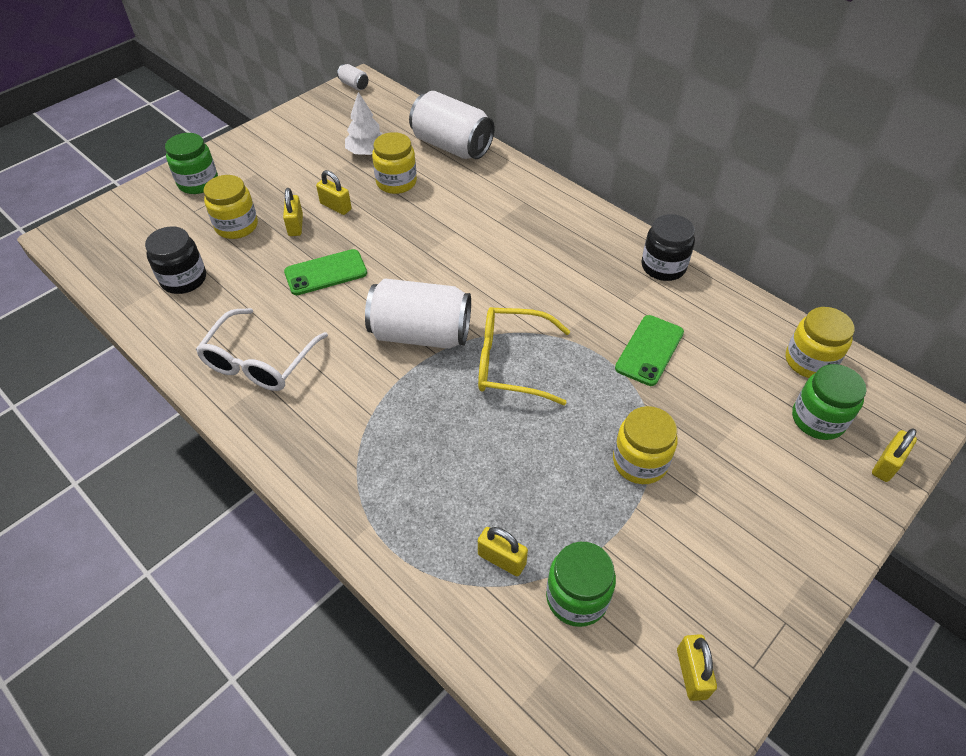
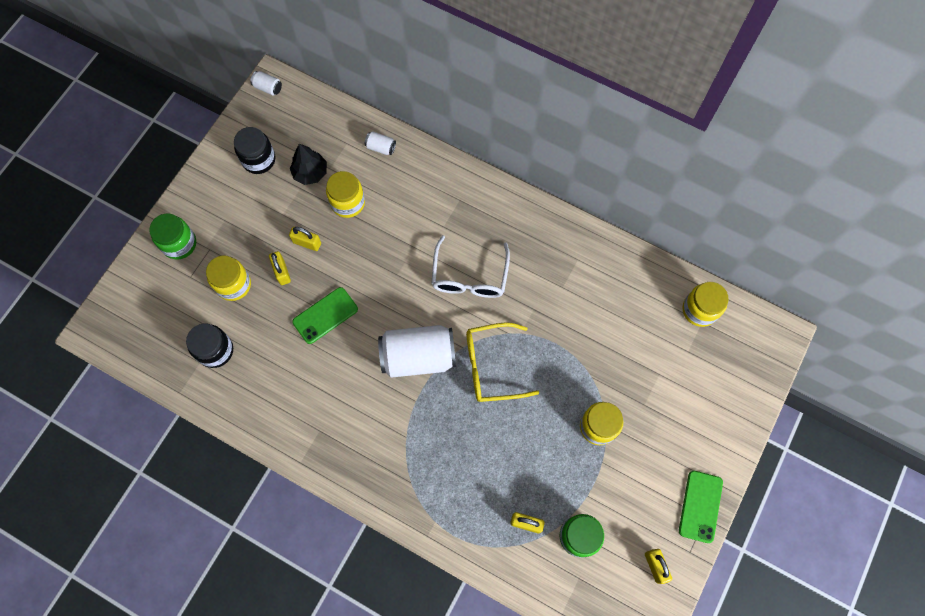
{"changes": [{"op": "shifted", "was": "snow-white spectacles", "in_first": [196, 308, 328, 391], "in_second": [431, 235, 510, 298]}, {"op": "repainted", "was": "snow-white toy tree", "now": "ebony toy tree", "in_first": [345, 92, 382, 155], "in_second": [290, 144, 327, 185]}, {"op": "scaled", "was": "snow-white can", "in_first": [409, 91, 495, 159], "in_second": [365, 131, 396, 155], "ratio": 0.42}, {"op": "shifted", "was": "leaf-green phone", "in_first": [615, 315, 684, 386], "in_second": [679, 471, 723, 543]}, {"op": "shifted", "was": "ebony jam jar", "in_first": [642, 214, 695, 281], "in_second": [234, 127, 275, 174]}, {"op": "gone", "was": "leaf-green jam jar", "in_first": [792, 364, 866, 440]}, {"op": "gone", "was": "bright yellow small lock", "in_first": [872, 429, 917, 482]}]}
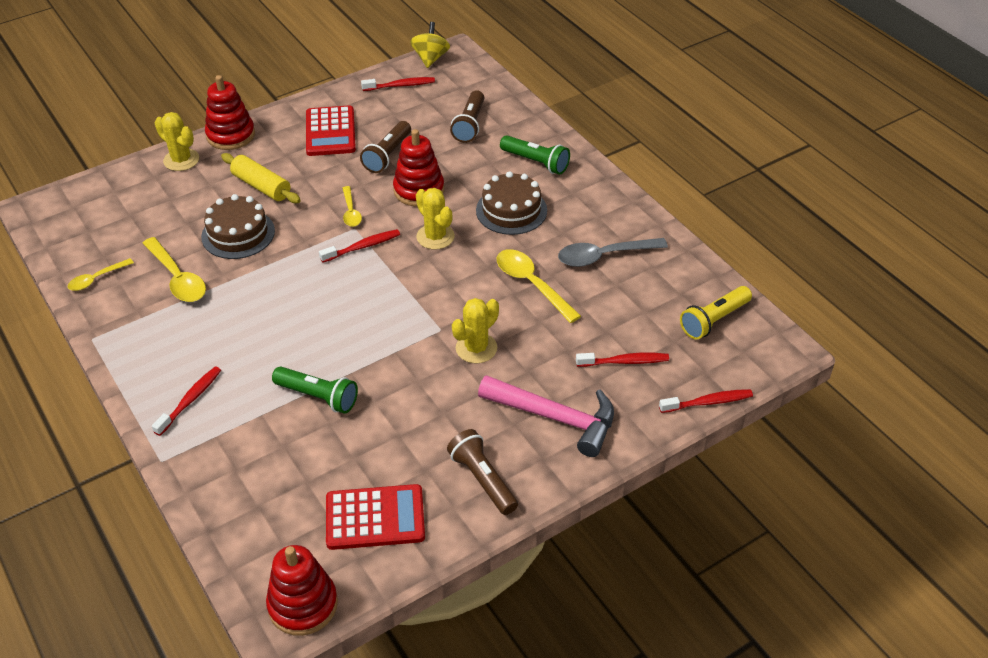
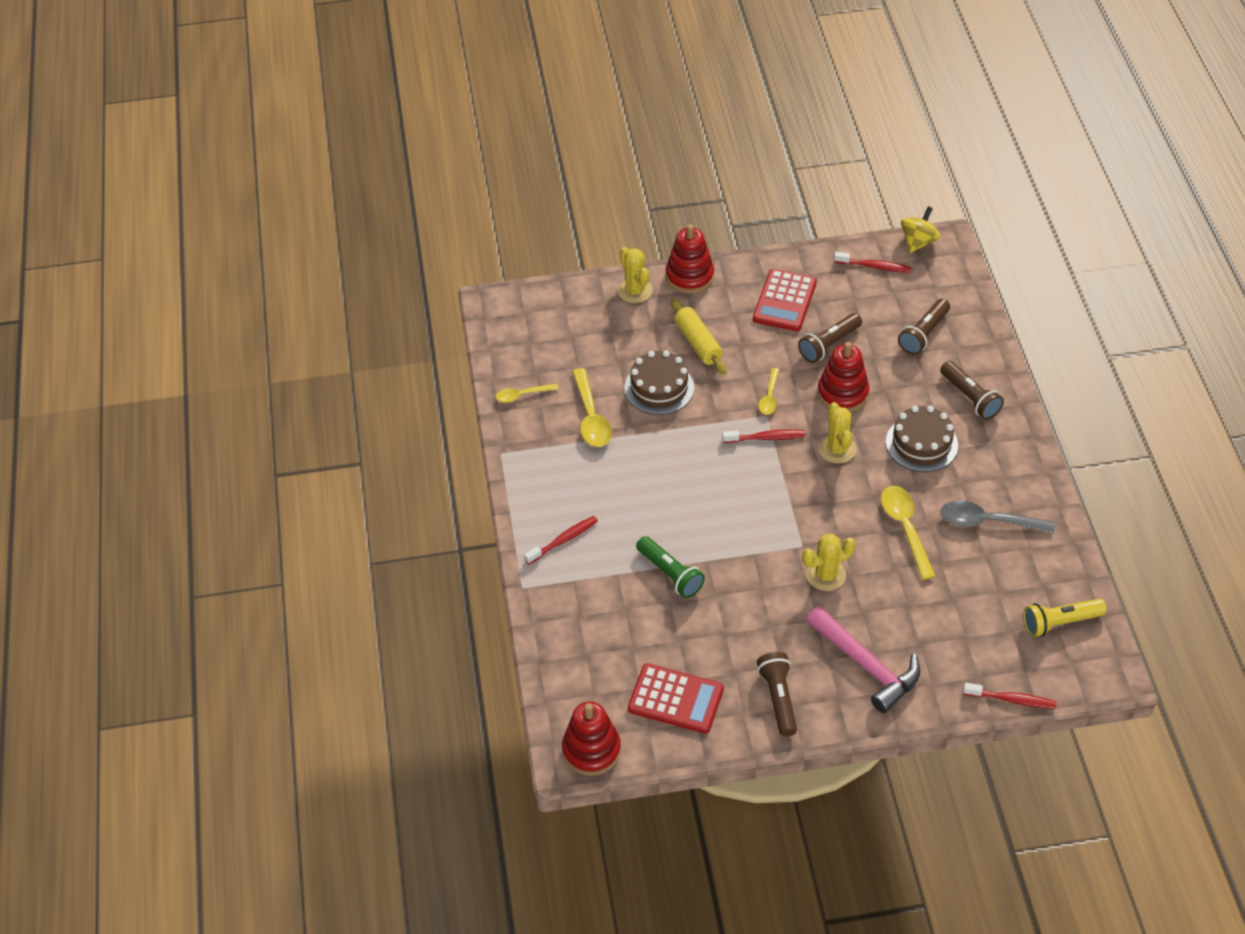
{"changes": [{"op": "repainted", "was": "leaf-green flashlight", "now": "russet flashlight", "in_first": [500, 135, 570, 175], "in_second": [940, 361, 1004, 420]}, {"op": "gone", "was": "crimson tooth brush", "in_first": [576, 353, 669, 367]}]}
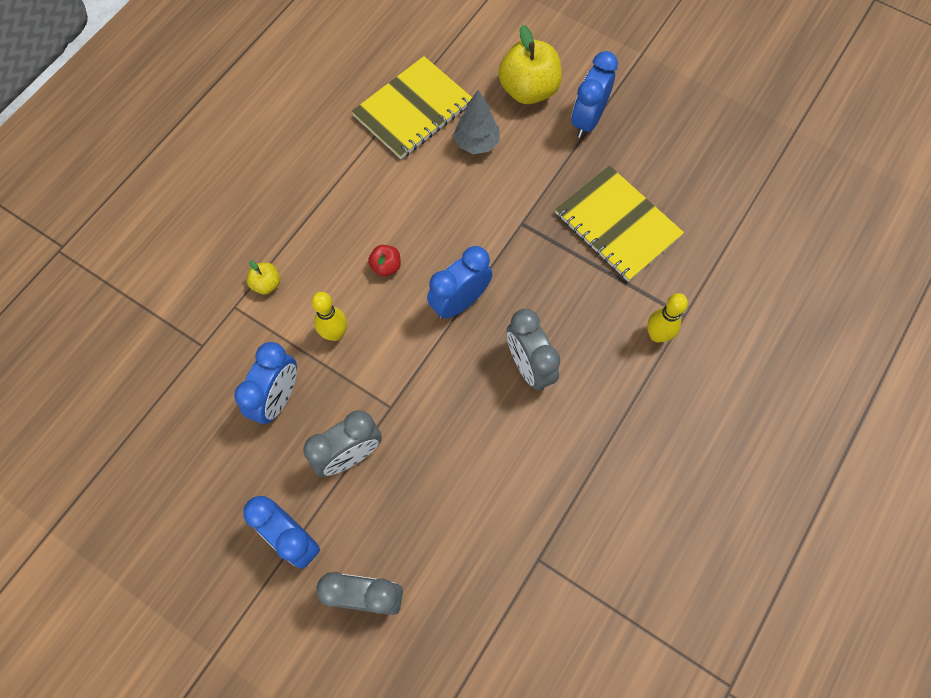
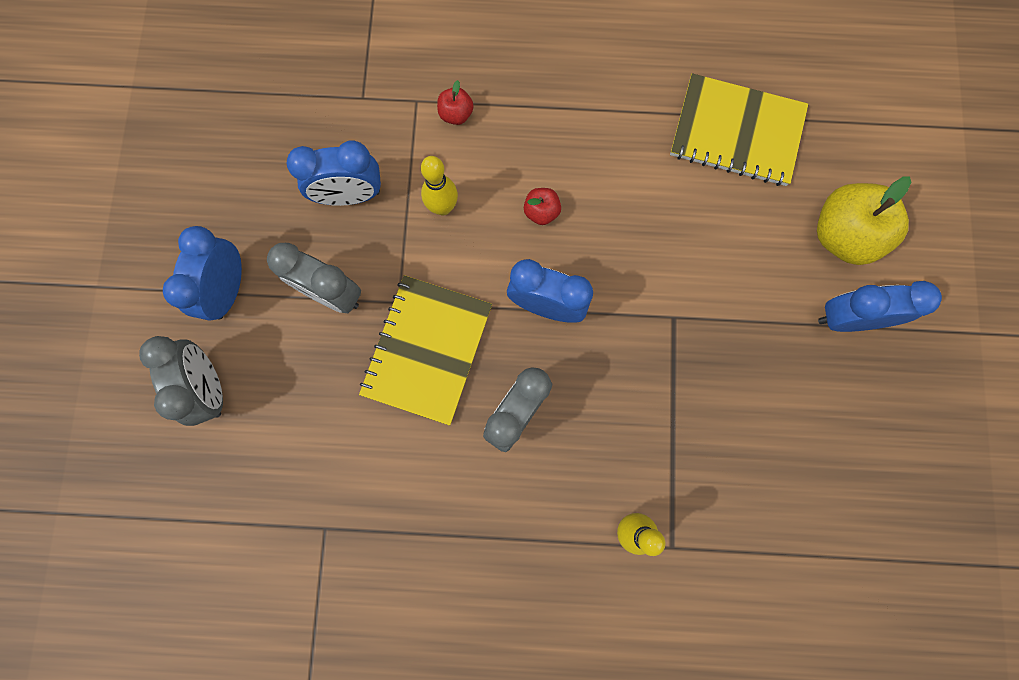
{"changes": [{"op": "repainted", "was": "bright yellow apple fruit", "now": "crimson apple fruit", "in_first": [247, 260, 280, 294], "in_second": [437, 80, 474, 125]}, {"op": "gone", "was": "grey toy tree", "in_first": [453, 90, 500, 154]}, {"op": "shifted", "was": "bright yellow exercise book", "in_first": [555, 165, 684, 282], "in_second": [359, 275, 492, 426]}]}
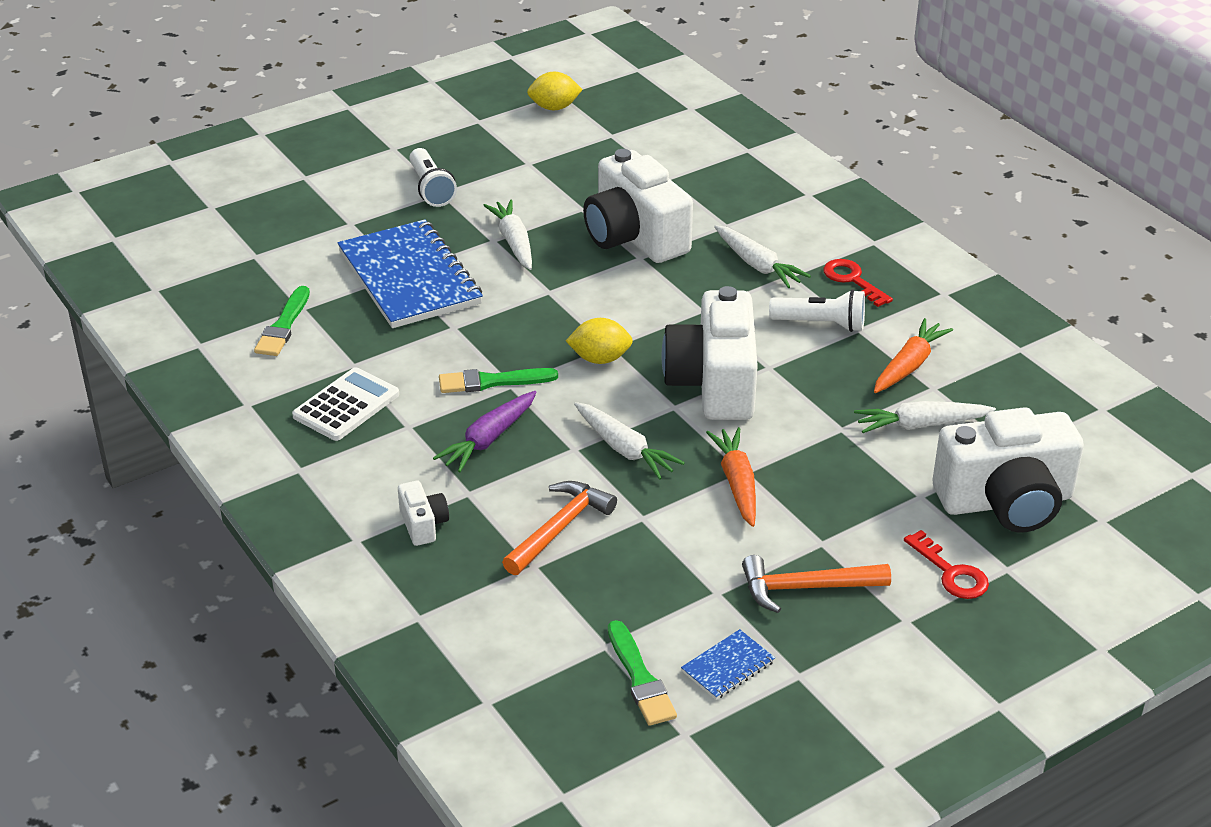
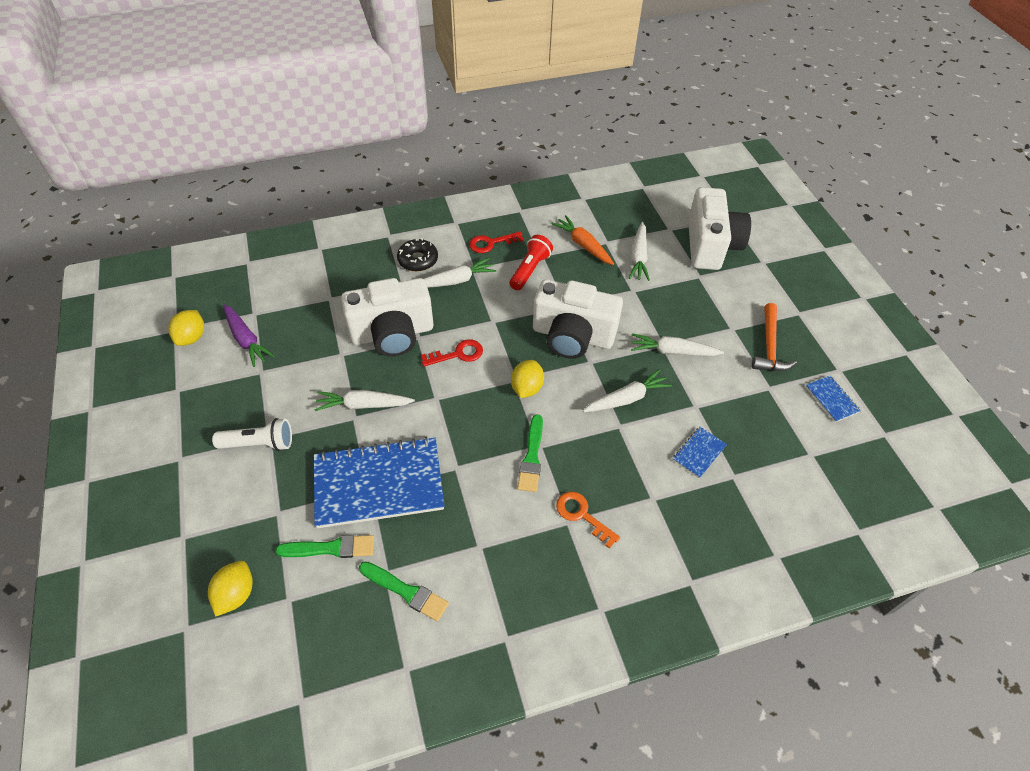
{"changes": [{"op": "gone", "was": "snow-white pocket calculator", "in_first": [292, 367, 399, 441]}, {"op": "gone", "was": "snow-white compact camera", "in_first": [398, 481, 449, 546]}, {"op": "shifted", "was": "royal purple carrot", "in_first": [433, 391, 537, 472], "in_second": [223, 304, 275, 367]}, {"op": "swapped", "was": "bright orange hammer", "now": "royal blue exercise book", "in_first": [502, 481, 617, 575], "in_second": [673, 427, 727, 478]}, {"op": "shifted", "was": "leaf-green paintbrush", "in_first": [608, 620, 677, 726], "in_second": [275, 535, 374, 558]}, {"op": "repainted", "was": "bright orange carrot", "now": "snow-white carrot", "in_first": [706, 427, 756, 527], "in_second": [631, 333, 724, 356]}, {"op": "repainted", "was": "snow-white flashlight", "now": "crimson flashlight", "in_first": [769, 289, 865, 332], "in_second": [509, 235, 553, 290]}, {"op": "shifted", "was": "crimson latchkey", "in_first": [904, 530, 989, 599], "in_second": [421, 339, 483, 367]}, {"op": "new", "now": "bright yellow toy lemon", "in_second": [208, 561, 252, 617]}, {"op": "new", "now": "ebony glazed donut", "in_second": [397, 238, 438, 272]}, {"op": "new", "now": "bright orange latchkey", "in_second": [556, 492, 620, 549]}]}
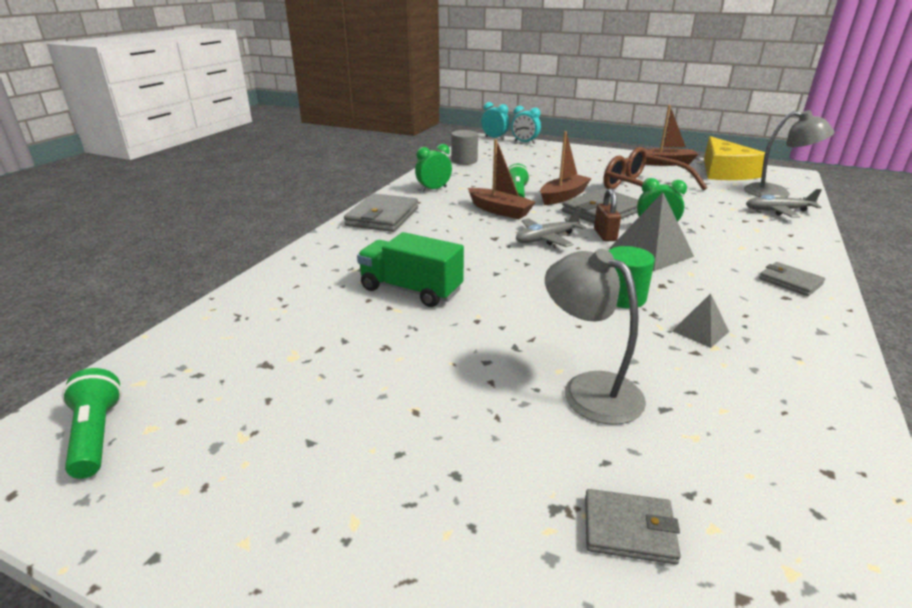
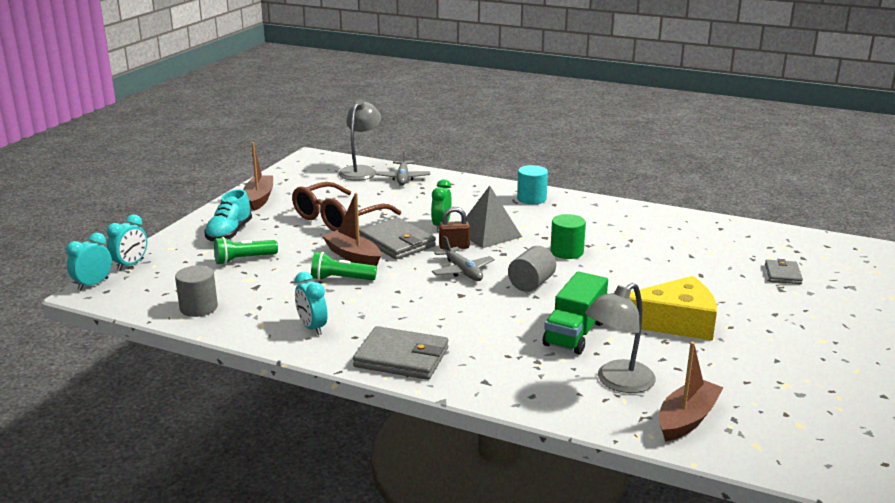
{"changes": [{"op": "shifted", "was": "leaf-green flashlight", "in_first": [62, 368, 122, 479], "in_second": [214, 237, 278, 265]}, {"op": "repainted", "was": "leaf-green alarm clock", "now": "turquoise alarm clock", "in_first": [415, 144, 452, 192], "in_second": [295, 272, 328, 335]}, {"op": "shifted", "was": "russet boat", "in_first": [468, 139, 536, 219], "in_second": [659, 342, 724, 442]}, {"op": "shifted", "was": "grey reading lamp", "in_first": [545, 249, 646, 425], "in_second": [585, 283, 656, 393]}, {"op": "gone", "was": "grey pyramid shape", "in_first": [672, 293, 729, 348]}, {"op": "shifted", "was": "bright yellow cheese wedge", "in_first": [704, 136, 765, 180], "in_second": [629, 276, 717, 341]}, {"op": "swapped", "was": "grey card wallet", "now": "turquoise cylinder shape", "in_first": [759, 262, 825, 296], "in_second": [517, 165, 548, 204]}, {"op": "new", "now": "turquoise shoe", "in_second": [204, 189, 252, 241]}, {"op": "new", "now": "grey cylinder shape", "in_second": [508, 246, 556, 292]}]}
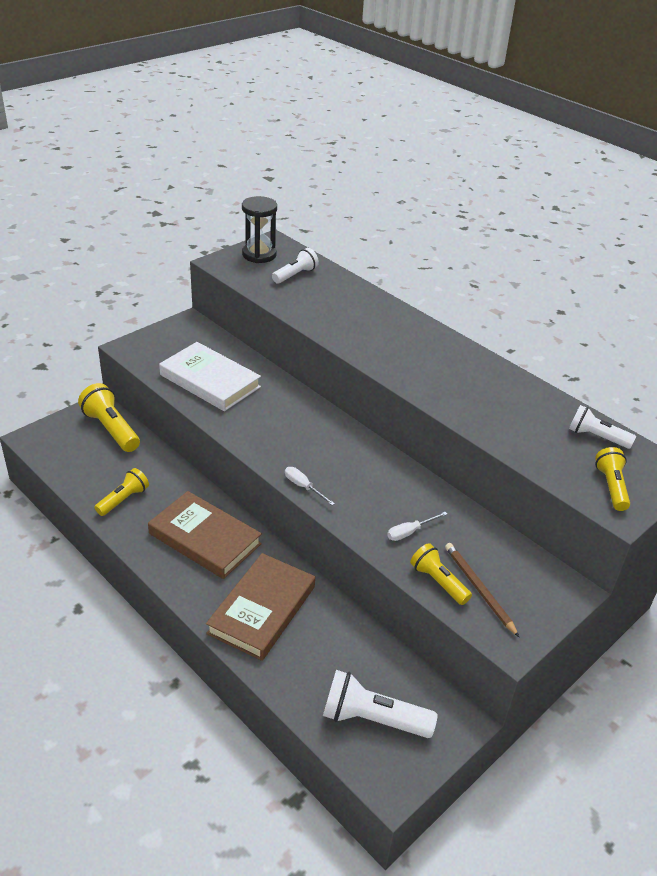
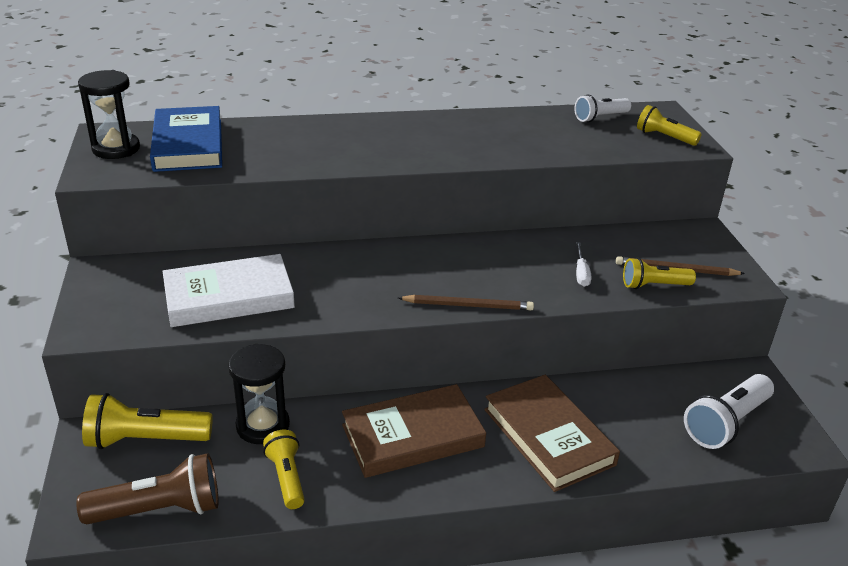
{"changes": [{"op": "swapped", "was": "snow-white flashlight", "now": "royal blue hardcover", "in_first": [272, 248, 319, 284], "in_second": [150, 106, 222, 172]}, {"op": "swapped", "was": "snow-white hand screwdriver", "now": "russet lead pencil", "in_first": [285, 467, 335, 505], "in_second": [398, 295, 534, 310]}, {"op": "new", "now": "russet flashlight", "in_second": [76, 453, 219, 524]}, {"op": "new", "now": "ebony sandglass", "in_second": [228, 344, 290, 444]}]}
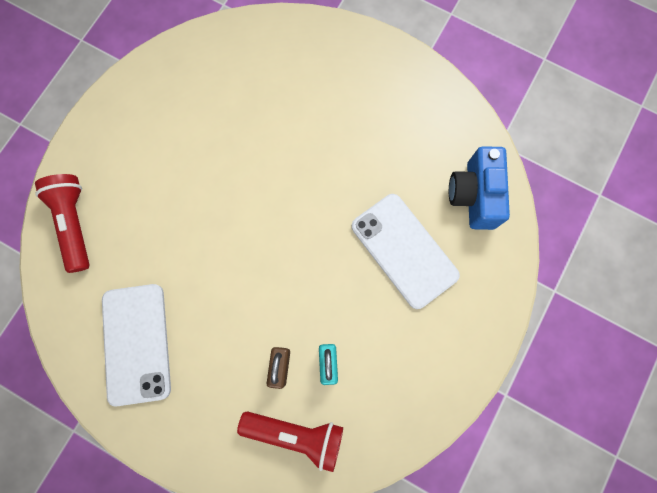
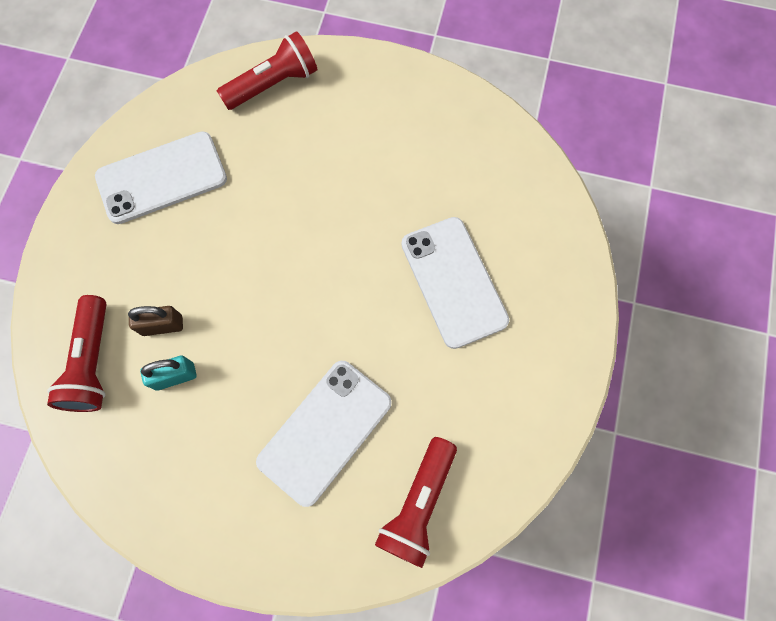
{"changes": [{"op": "swapped", "was": "royal blue compact camera", "now": "crimson flashlight", "in_first": [449, 146, 510, 230], "in_second": [375, 437, 457, 568]}, {"op": "new", "now": "snow-white phone", "in_second": [401, 217, 509, 349]}]}
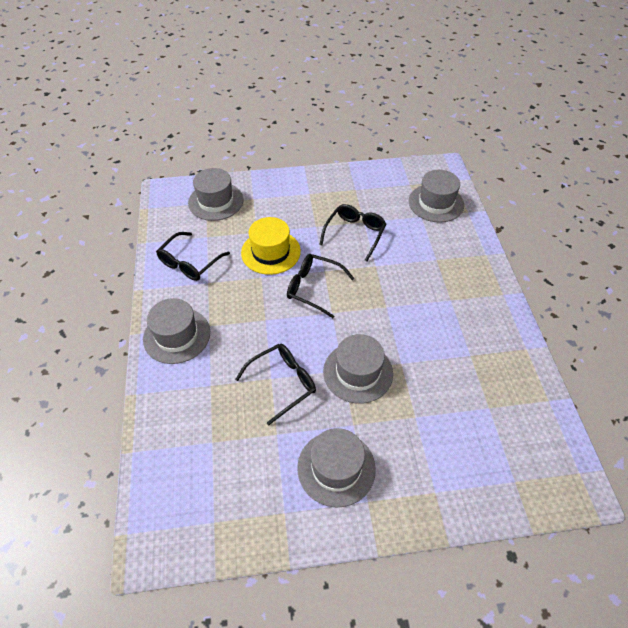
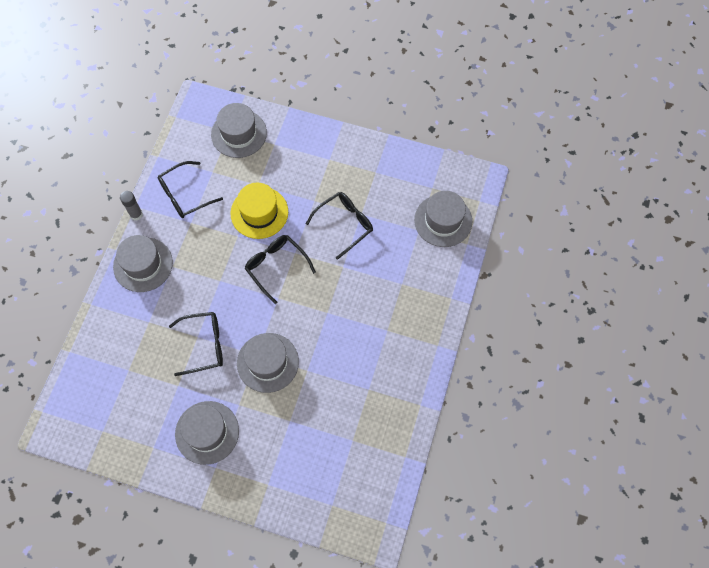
{"changes": [{"op": "new", "now": "grey stick of glue", "in_second": [120, 191, 143, 220]}]}
